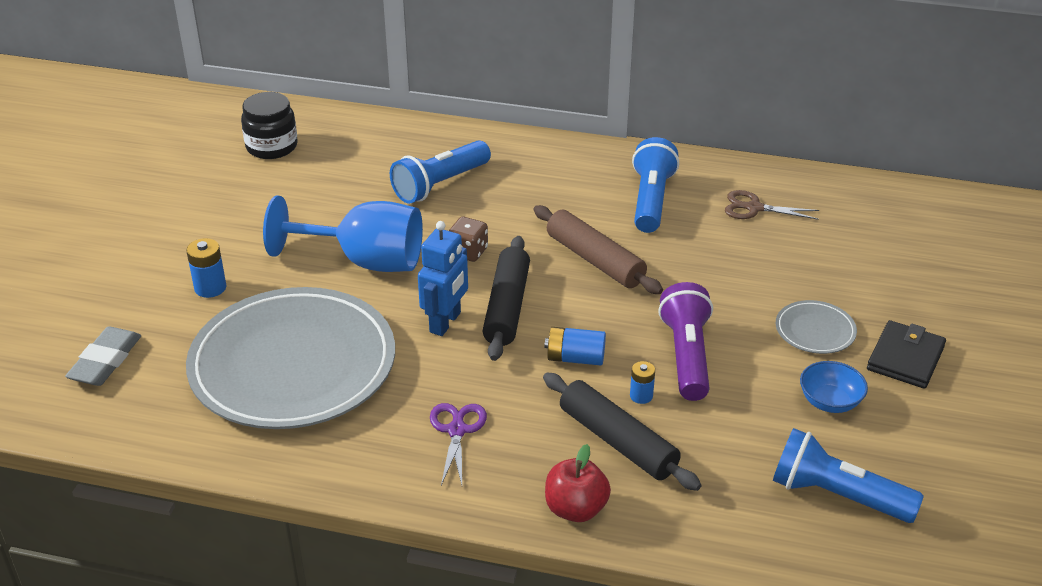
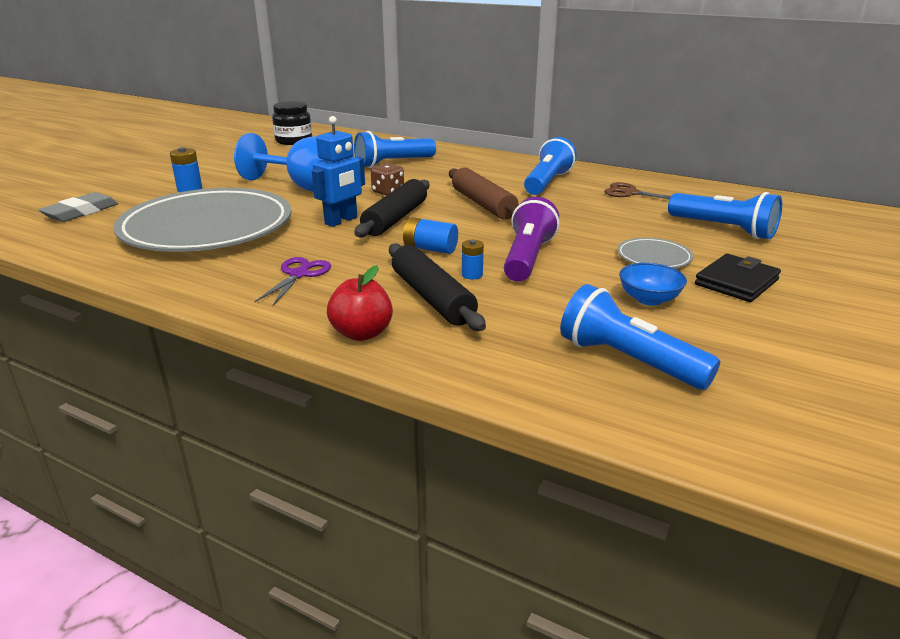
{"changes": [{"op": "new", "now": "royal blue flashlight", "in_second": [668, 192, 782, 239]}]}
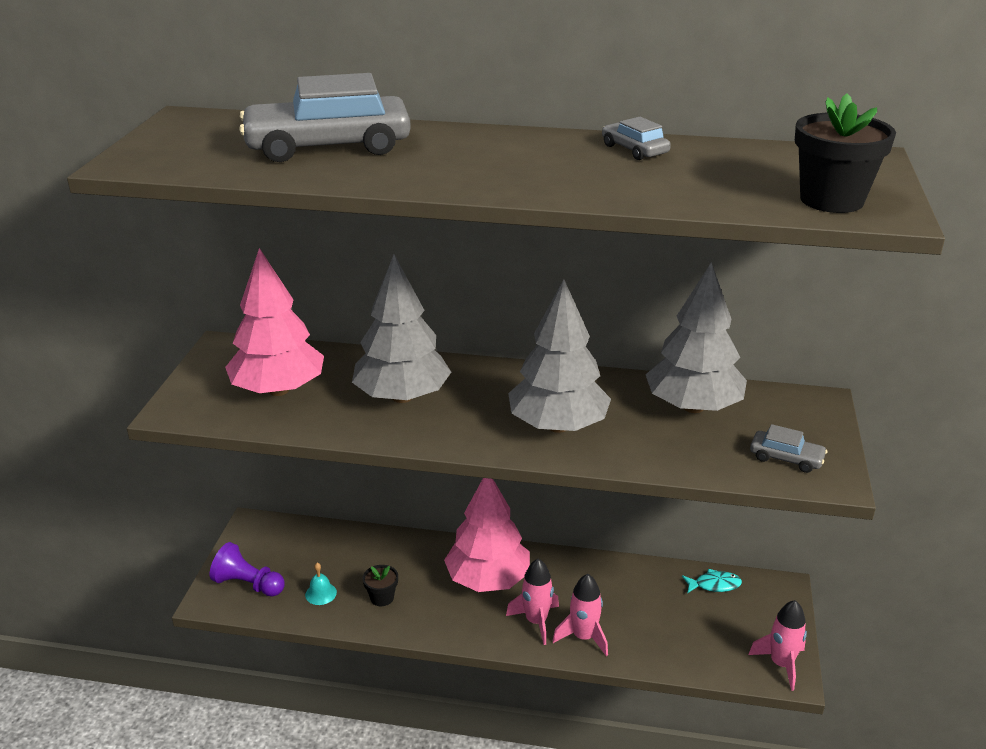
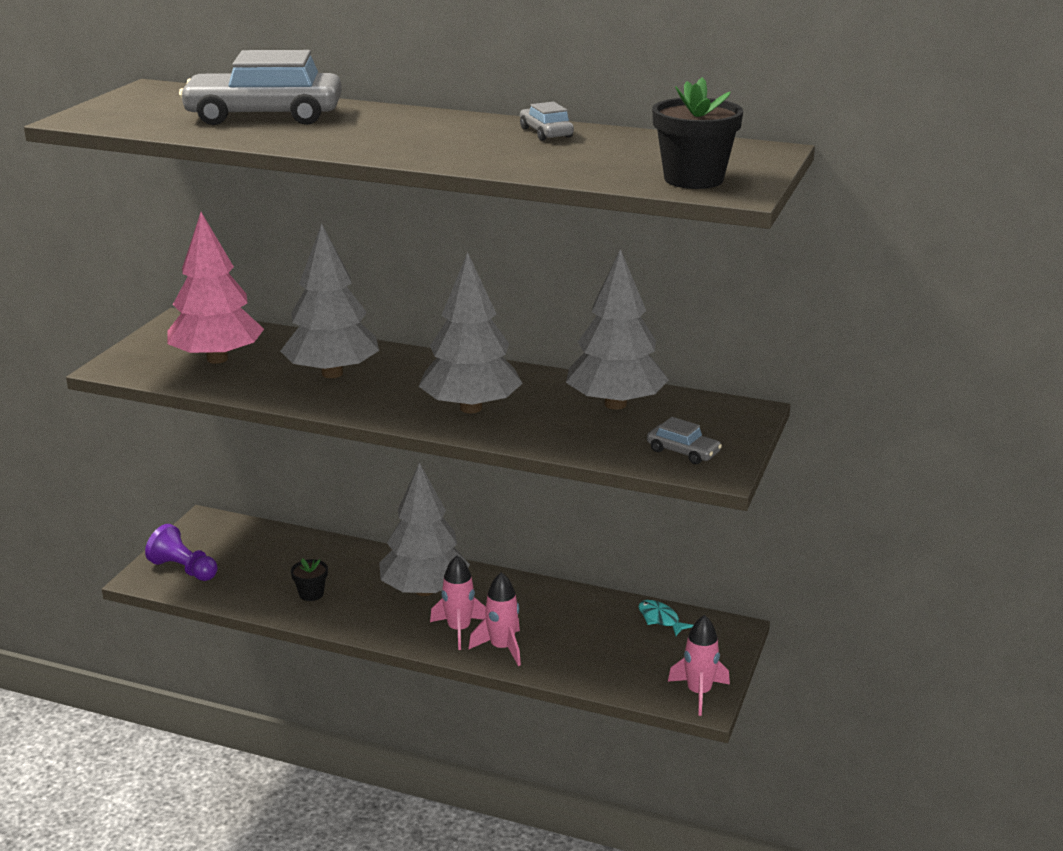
{"changes": [{"op": "gone", "was": "turquoise bell", "in_first": [305, 563, 337, 605]}, {"op": "repainted", "was": "rosy toy tree", "now": "grey toy tree", "in_first": [444, 478, 530, 592], "in_second": [379, 462, 470, 596]}, {"op": "rotated", "was": "turquoise fish", "in_first": [682, 569, 742, 593], "in_second": [639, 600, 693, 636], "clockwise": -135}]}
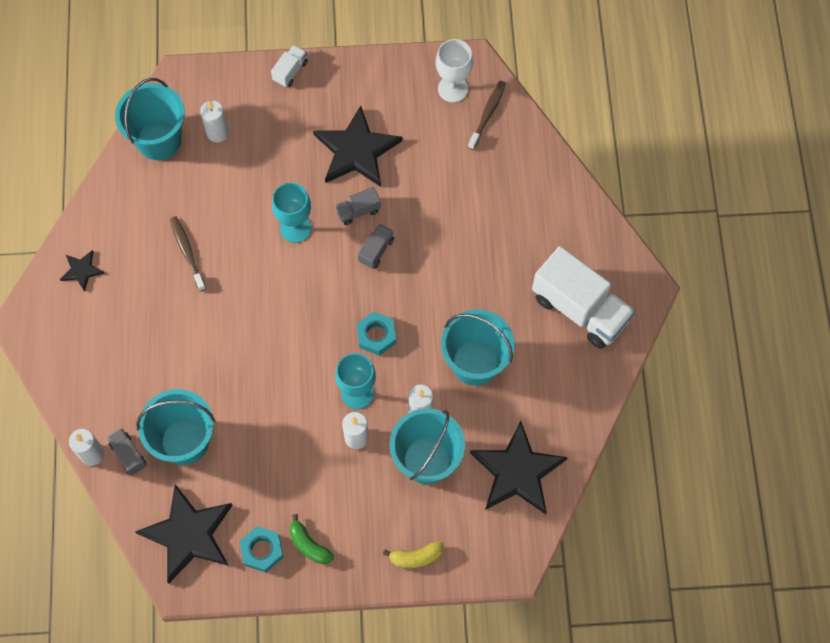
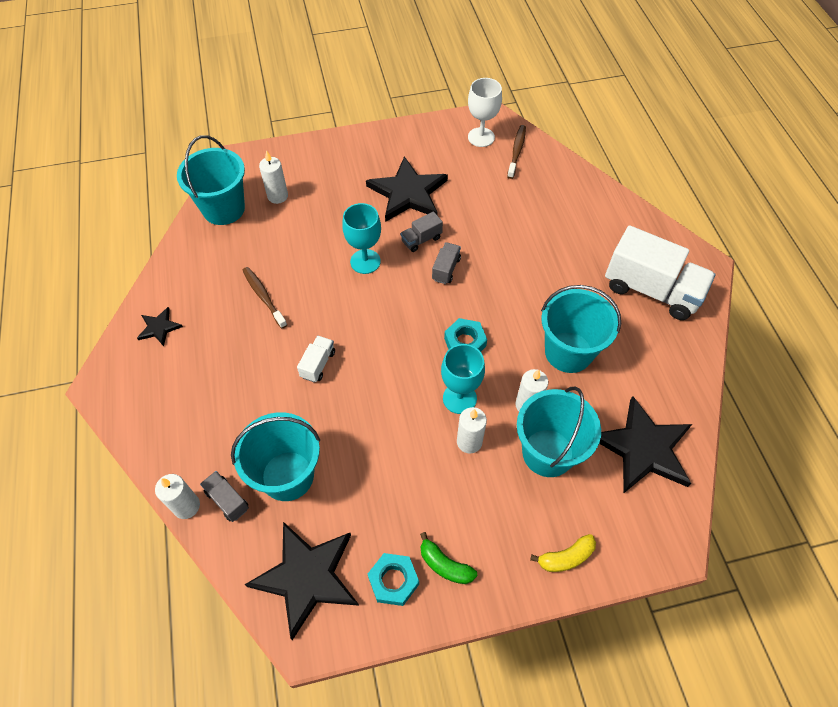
{"changes": [{"op": "shifted", "was": "snow-white lorry", "in_first": [271, 45, 308, 87], "in_second": [297, 335, 335, 382]}]}
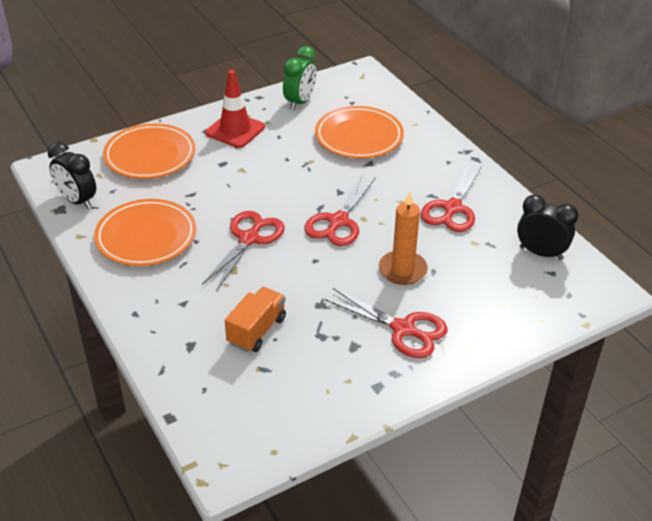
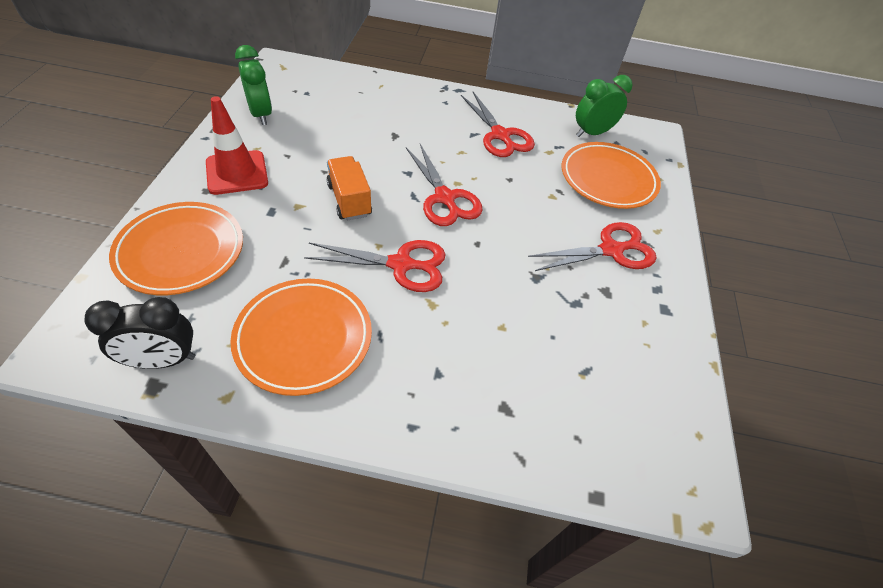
{"changes": [{"op": "rotated", "was": "crimson scissors", "in_first": [202, 211, 285, 291], "in_second": [304, 240, 446, 292], "clockwise": 120}, {"op": "shifted", "was": "bright orange lorry", "in_first": [225, 287, 286, 352], "in_second": [327, 156, 372, 220]}, {"op": "shifted", "was": "bright orange flat dish", "in_first": [315, 106, 404, 159], "in_second": [562, 142, 661, 209]}, {"op": "gone", "was": "bright orange pillar candle", "in_first": [379, 192, 428, 285]}, {"op": "repainted", "was": "ebony alarm clock", "now": "leaf-green alarm clock", "in_first": [517, 195, 578, 260], "in_second": [576, 75, 633, 137]}]}
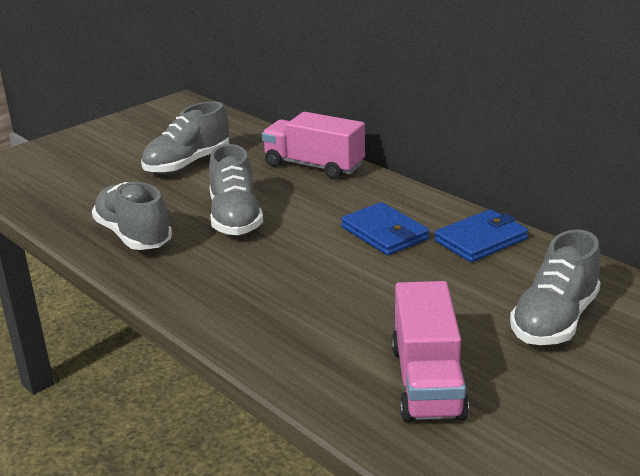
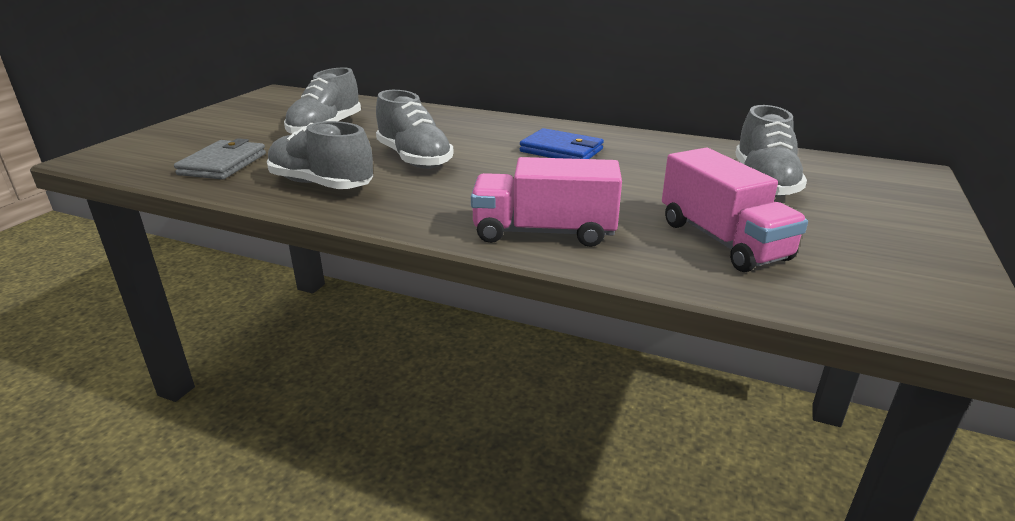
{"changes": [{"op": "shifted", "was": "rosy lorry", "in_first": [262, 112, 365, 179], "in_second": [471, 157, 622, 247]}, {"op": "gone", "was": "royal blue card wallet", "in_first": [434, 209, 528, 262]}, {"op": "new", "now": "grey card wallet", "in_second": [174, 138, 266, 180]}]}
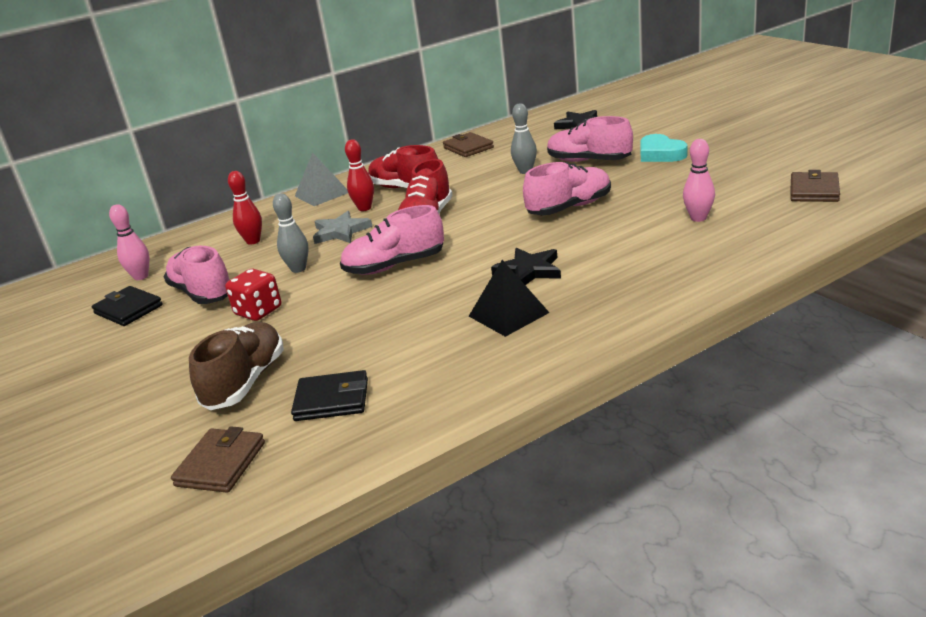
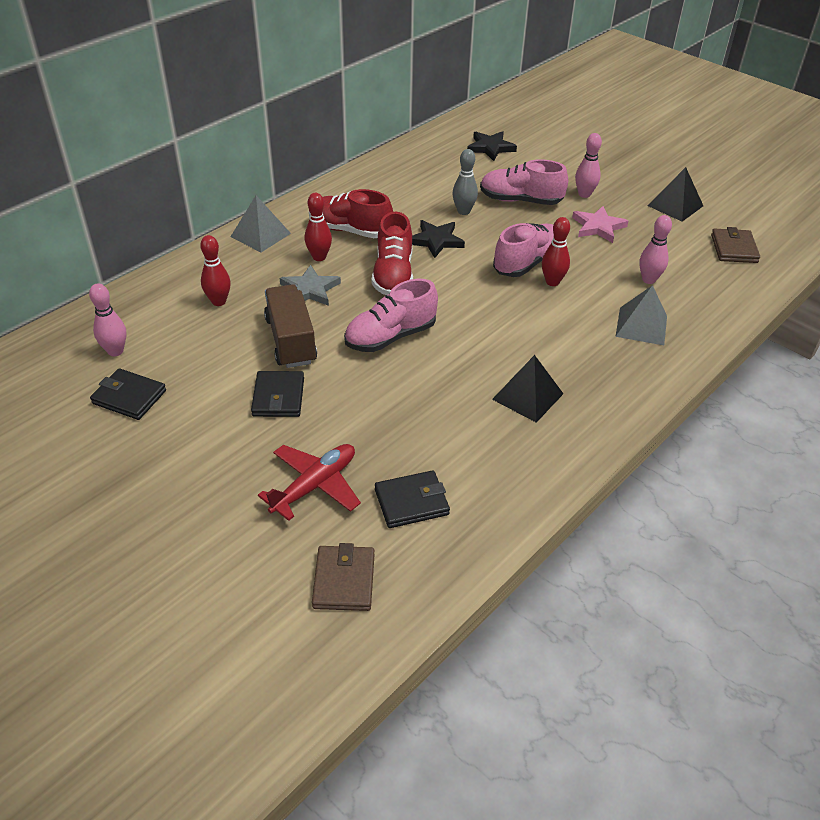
{"changes": [{"op": "gone", "was": "rosy shoe", "in_first": [164, 246, 229, 304]}, {"op": "swapped", "was": "russet shoe", "now": "crimson aeroplane", "in_first": [189, 322, 284, 410], "in_second": [258, 444, 361, 521]}, {"op": "swapped", "was": "crimson dice", "now": "ebony card wallet", "in_first": [225, 269, 282, 321], "in_second": [251, 371, 304, 417]}, {"op": "swapped", "was": "grey skittle", "now": "russet lorry", "in_first": [273, 193, 309, 273], "in_second": [264, 284, 317, 368]}, {"op": "gone", "was": "russet card wallet", "in_first": [443, 132, 494, 157]}, {"op": "shifted", "was": "ebony star shape", "in_first": [491, 248, 561, 285], "in_second": [412, 220, 465, 258]}, {"op": "swapped", "was": "turquoise love heart", "now": "rosy skittle", "in_first": [641, 134, 688, 162], "in_second": [575, 133, 602, 198]}, {"op": "new", "now": "crimson skittle", "in_second": [542, 217, 570, 286]}, {"op": "new", "now": "rosy star shape", "in_second": [572, 206, 628, 243]}, {"op": "new", "now": "grey pyramid shape", "in_second": [615, 285, 667, 345]}, {"op": "new", "now": "ebony pyramid shape", "in_second": [647, 167, 703, 222]}]}
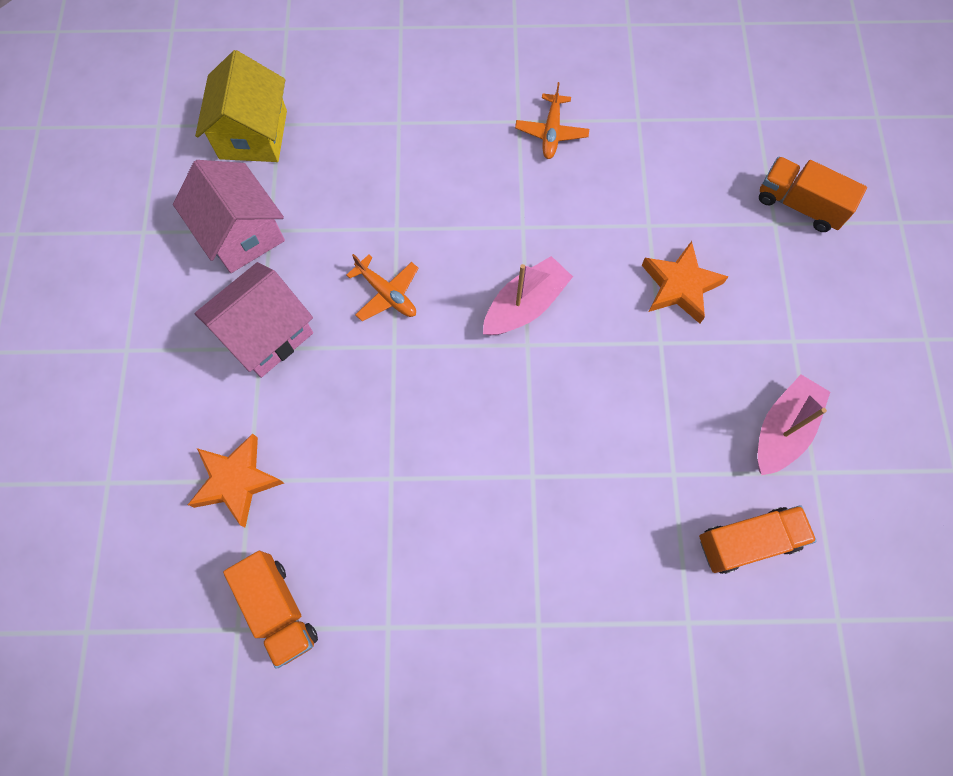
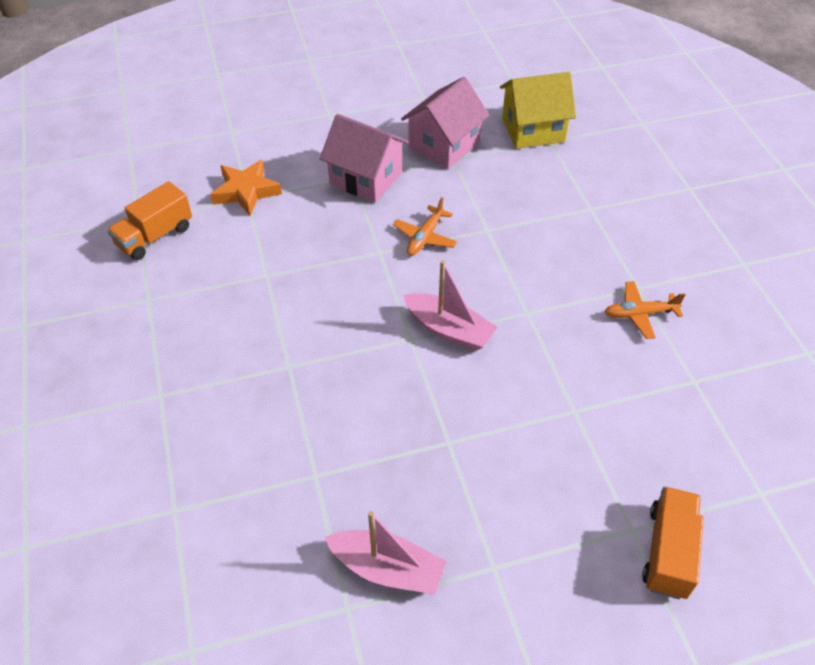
{"changes": [{"op": "gone", "was": "bright orange star shape", "in_first": [642, 241, 729, 324]}, {"op": "gone", "was": "bright orange lorry", "in_first": [699, 505, 816, 574]}]}
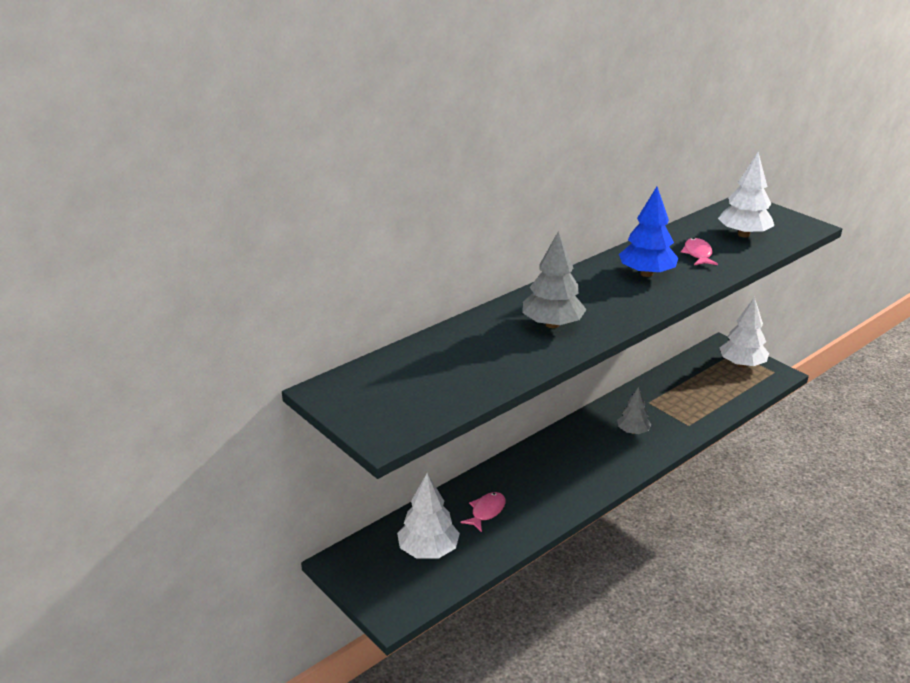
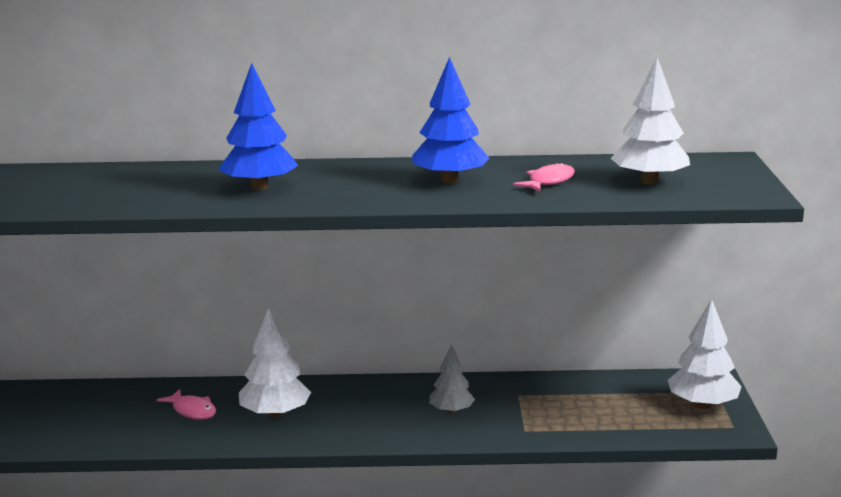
{"changes": [{"op": "shifted", "was": "snow-white toy tree", "in_first": [397, 473, 460, 559], "in_second": [239, 308, 311, 419]}, {"op": "rotated", "was": "rosy fish", "in_first": [460, 492, 506, 532], "in_second": [157, 389, 216, 420], "clockwise": 60}, {"op": "repainted", "was": "grey toy tree", "now": "royal blue toy tree", "in_first": [523, 231, 587, 328], "in_second": [218, 63, 298, 190]}]}
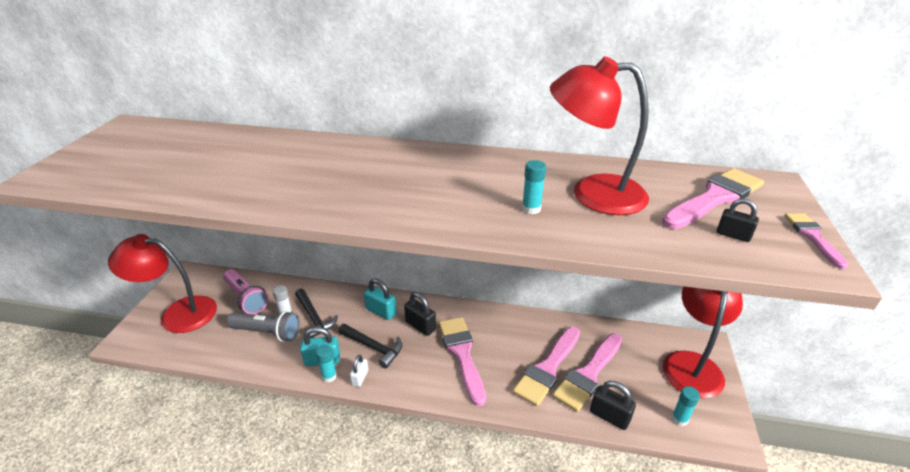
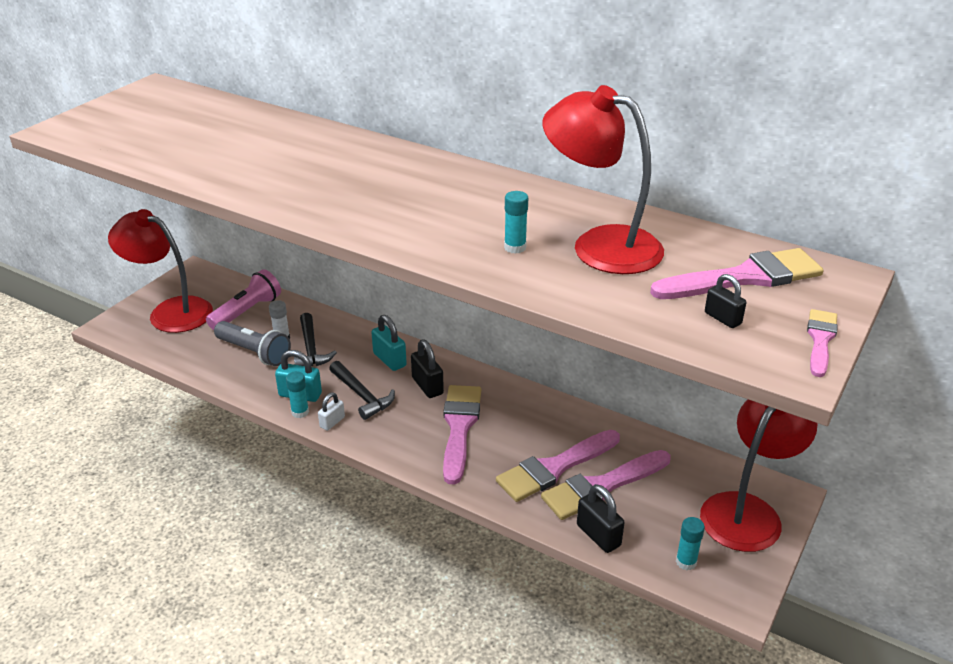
{"changes": [{"op": "rotated", "was": "rosy flashlight", "in_first": [223, 269, 268, 314], "in_second": [206, 269, 281, 330], "clockwise": -120}]}
